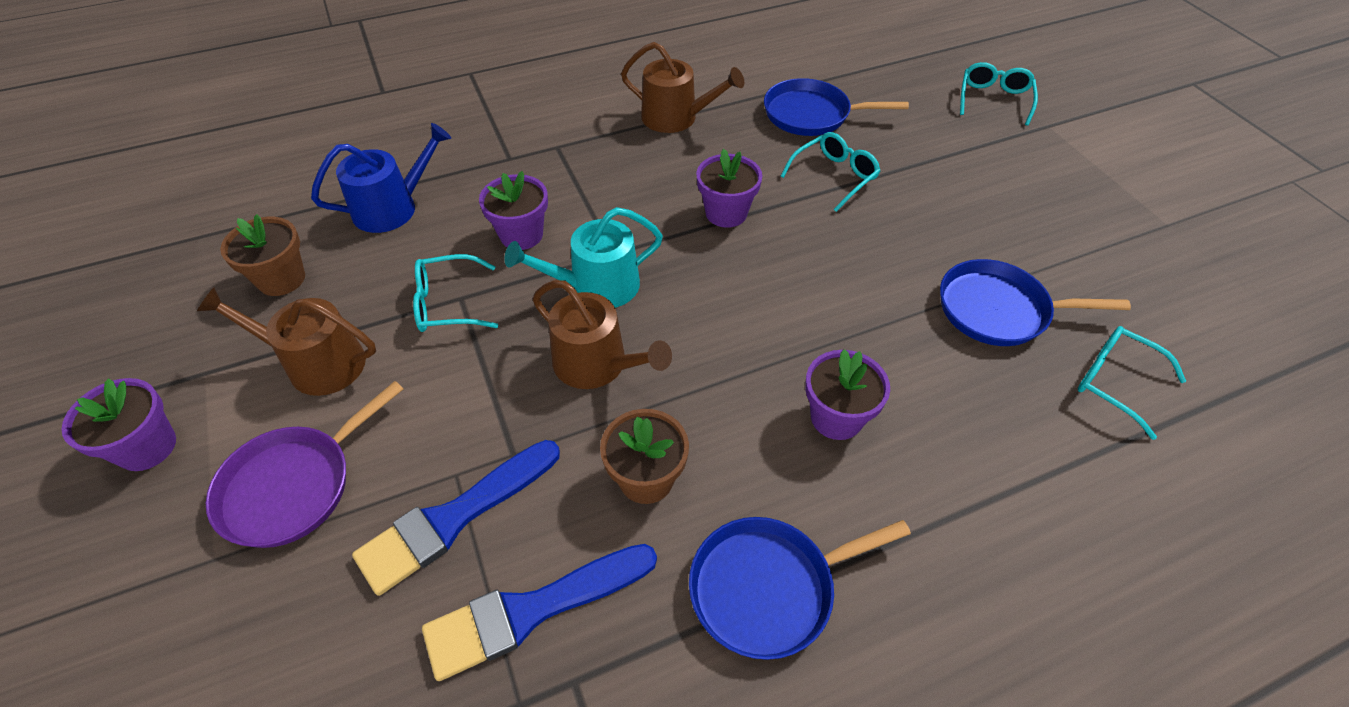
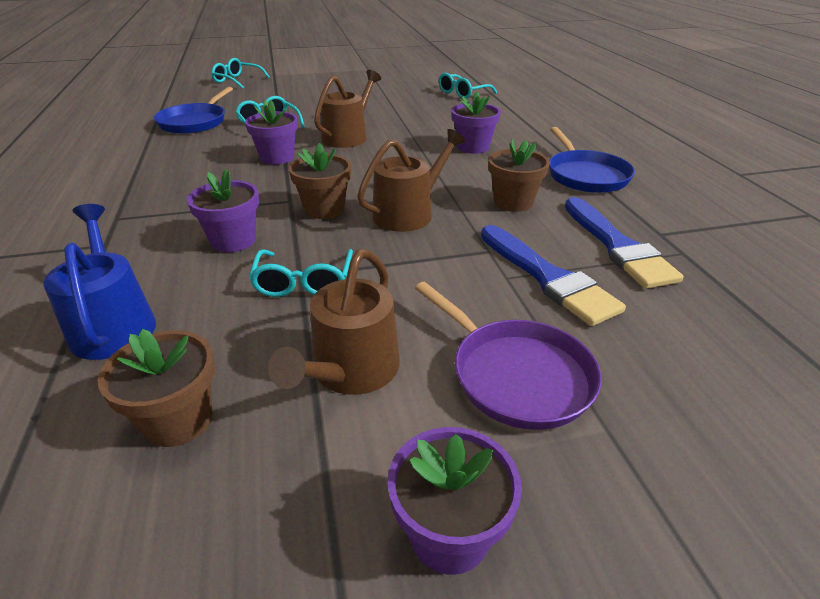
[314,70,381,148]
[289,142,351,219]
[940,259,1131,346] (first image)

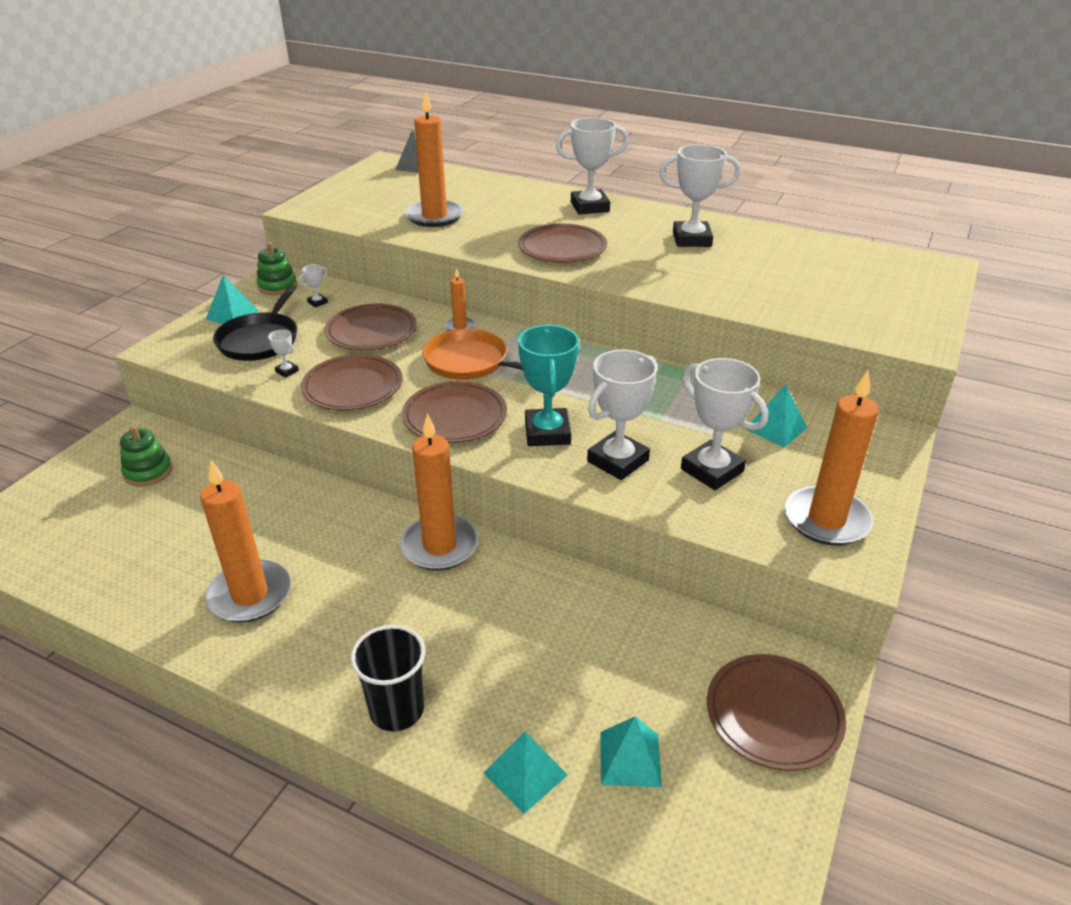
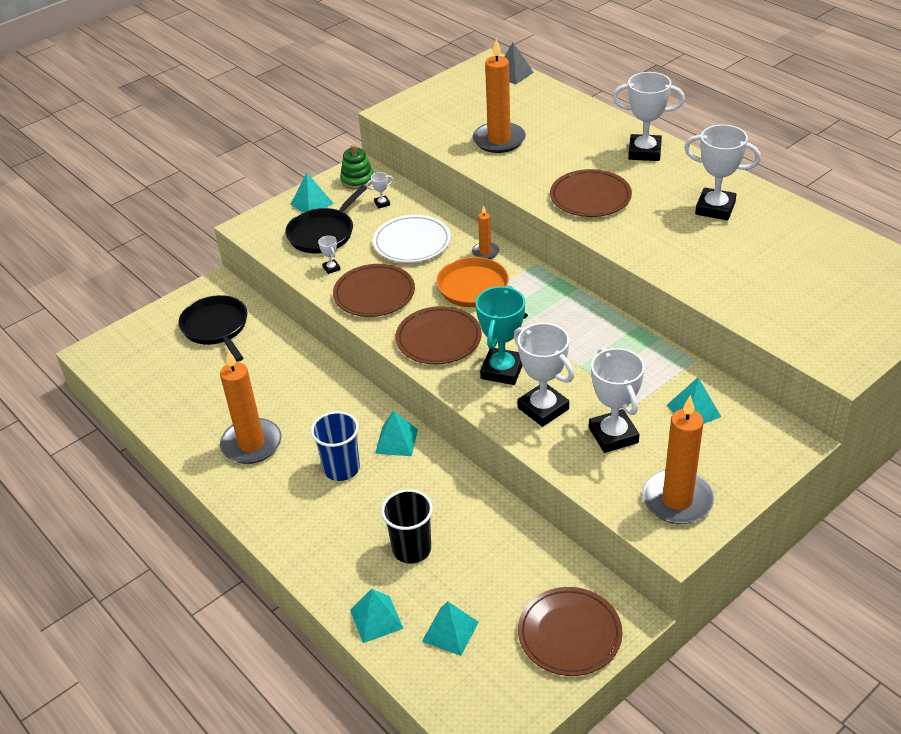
[373,215,451,263]
[514,323,574,427]
[375,411,418,456]
[178,295,247,362]
[381,489,433,564]
[311,411,360,481]

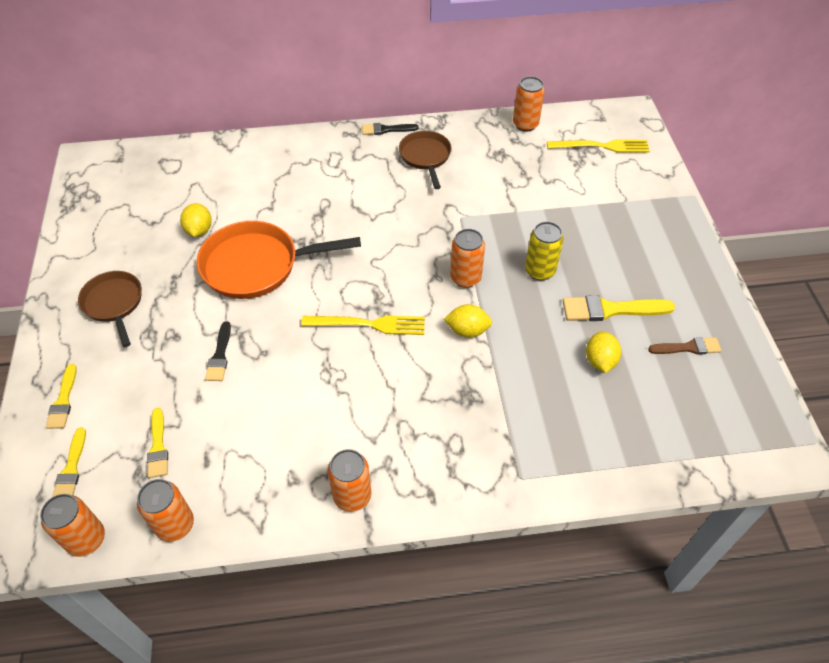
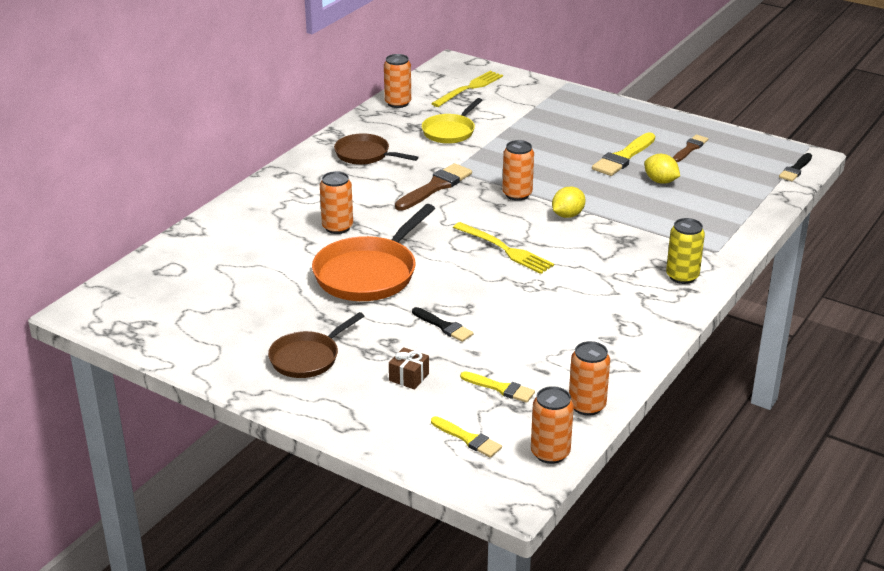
[779,153,812,181]
[180,203,212,237] (first image)
[666,218,705,284]
[268,312,364,378]
[453,222,554,274]
[46,364,77,429] (first image)
[320,171,353,234]
[422,98,482,144]
[395,163,472,210]
[389,347,429,390]

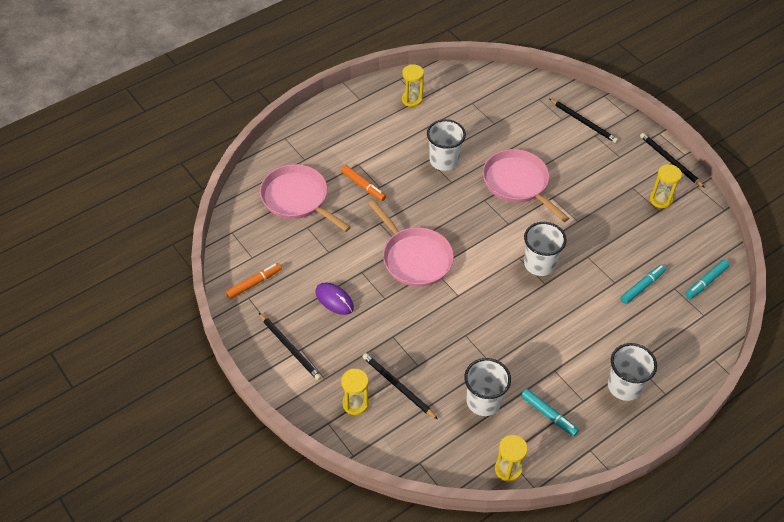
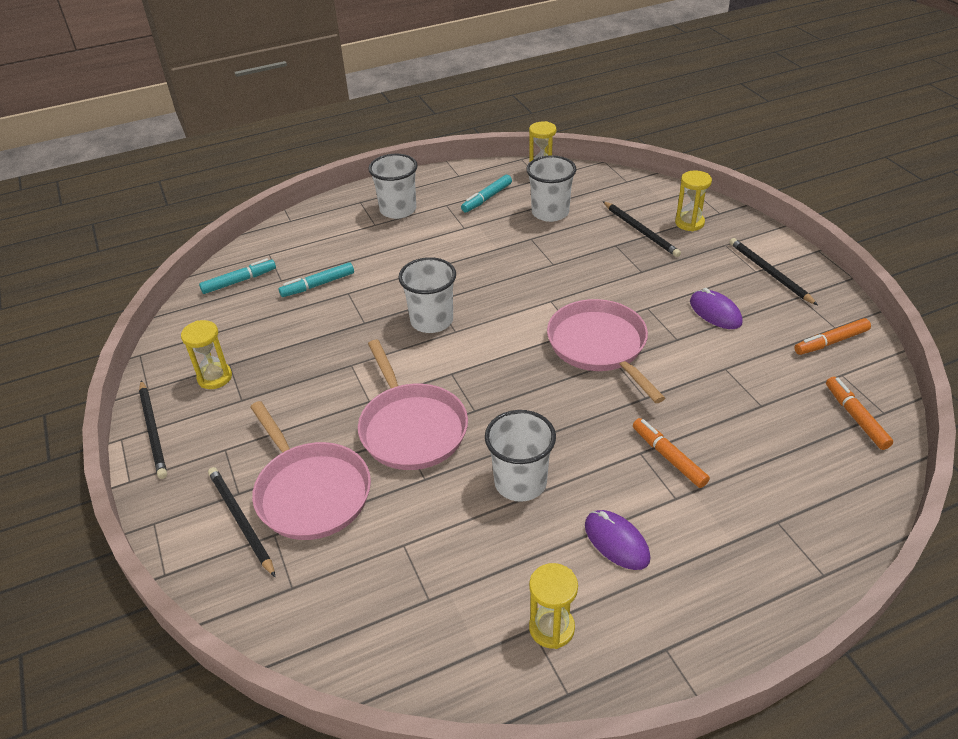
[250,401,371,540]
[461,175,512,213]
[826,377,893,450]
[585,510,650,570]

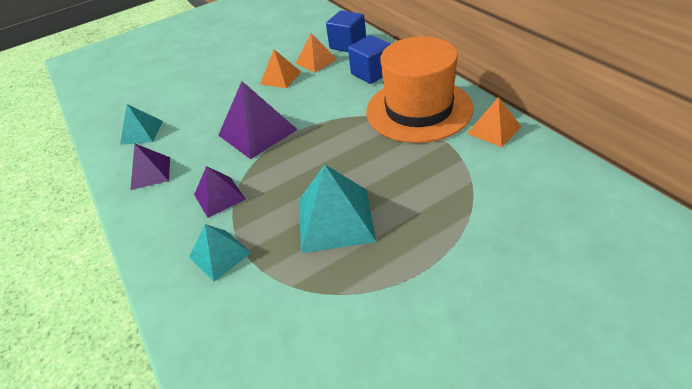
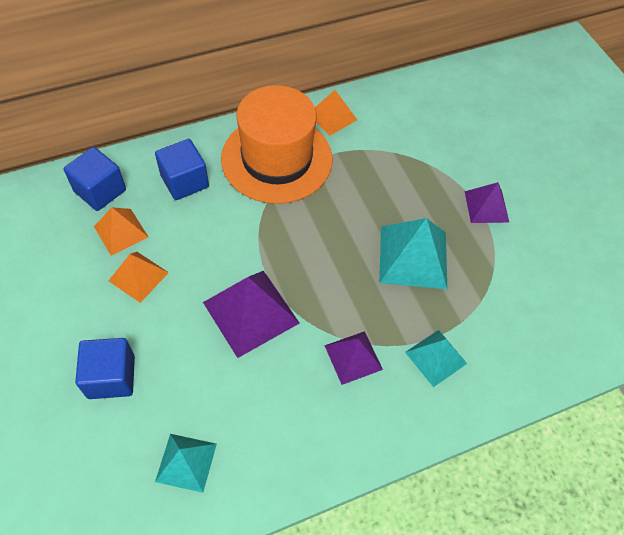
[465,182,509,223]
[75,338,135,399]

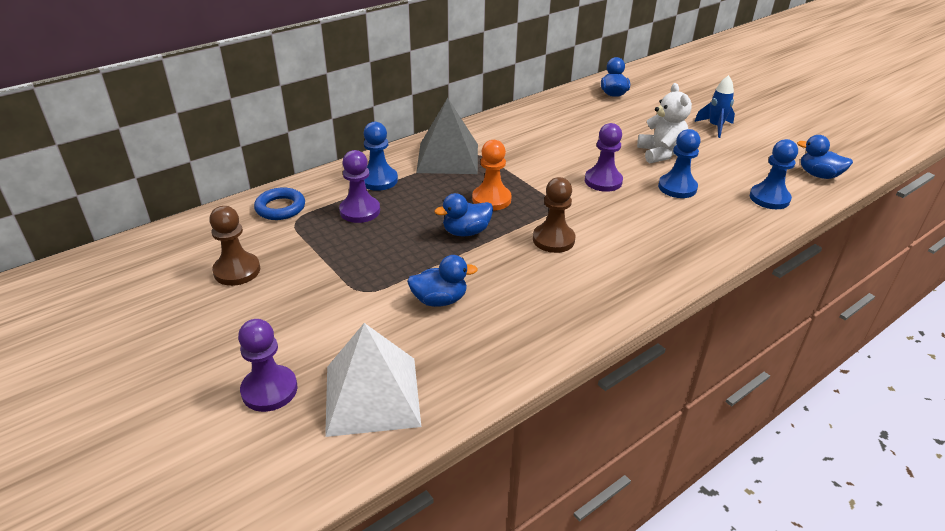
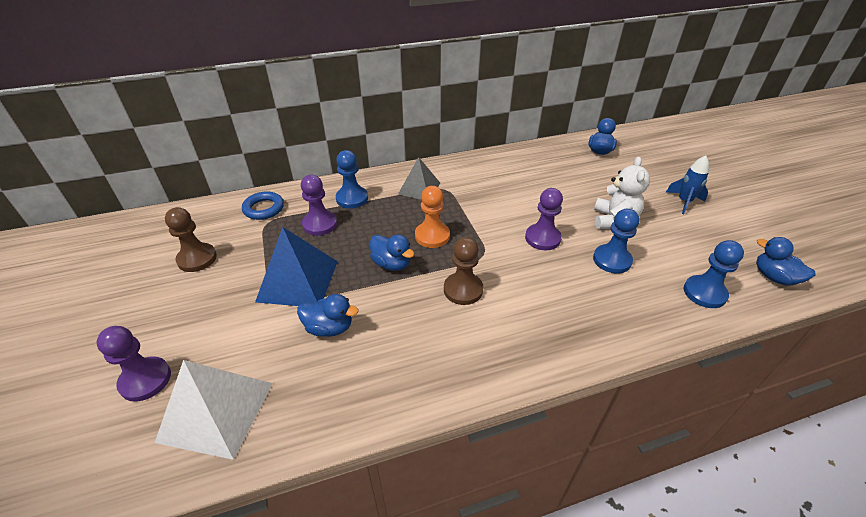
[398,157,440,200]
[370,234,414,271]
[255,227,338,306]

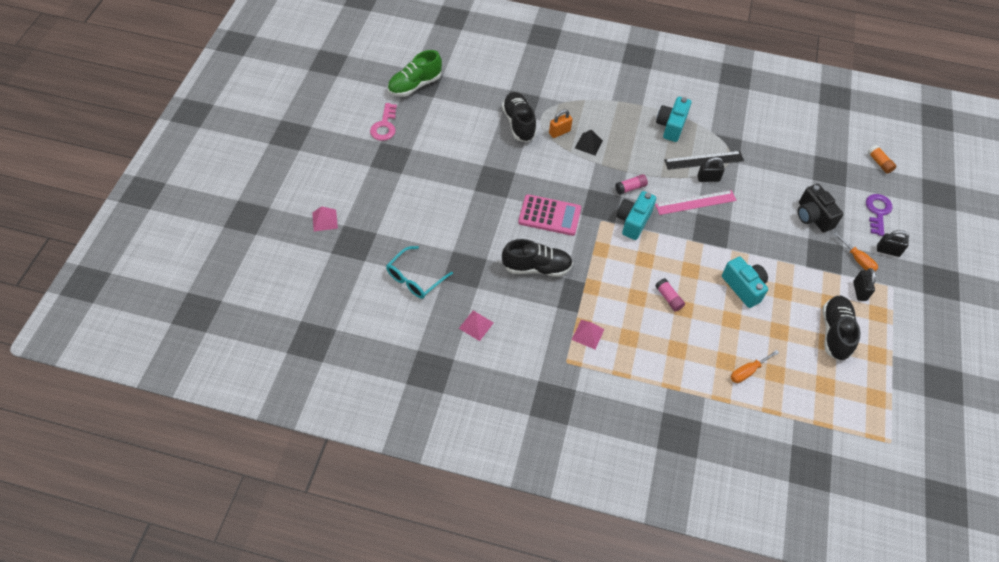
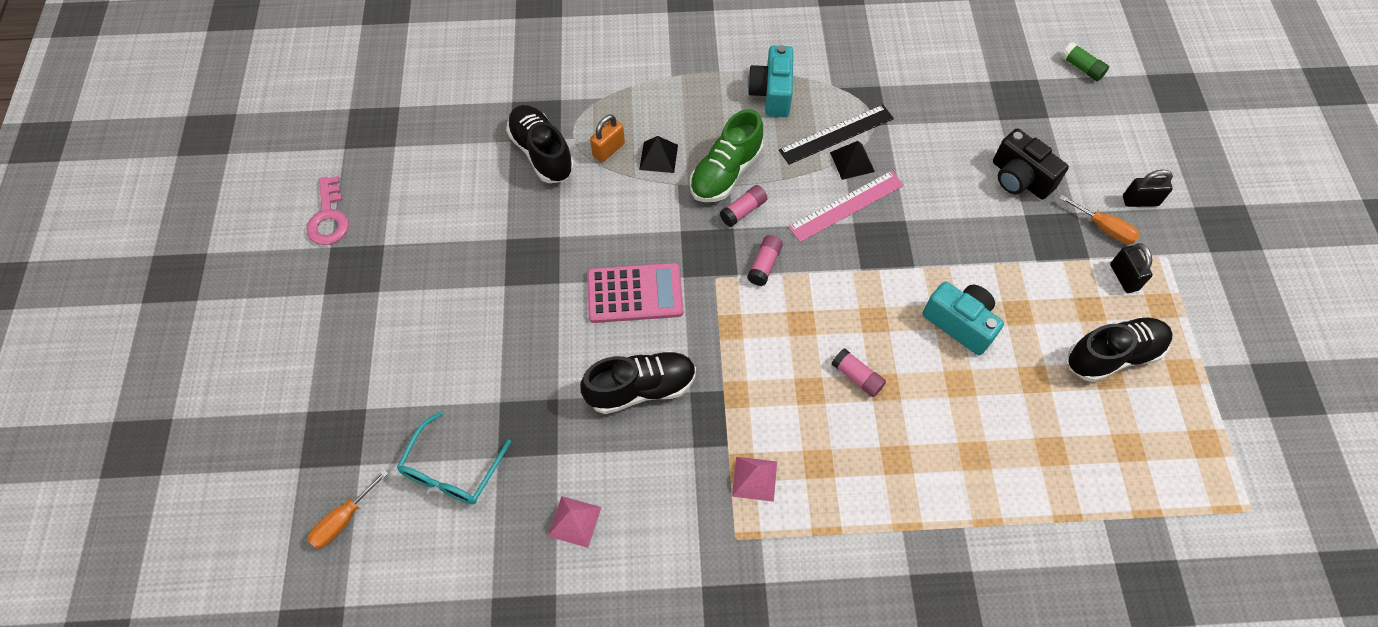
[690,109,763,202]
[1061,42,1109,81]
[830,141,875,180]
[747,235,783,286]
[866,194,893,236] (first image)
[312,206,338,231] (first image)
[1068,317,1173,382]
[308,469,389,549]

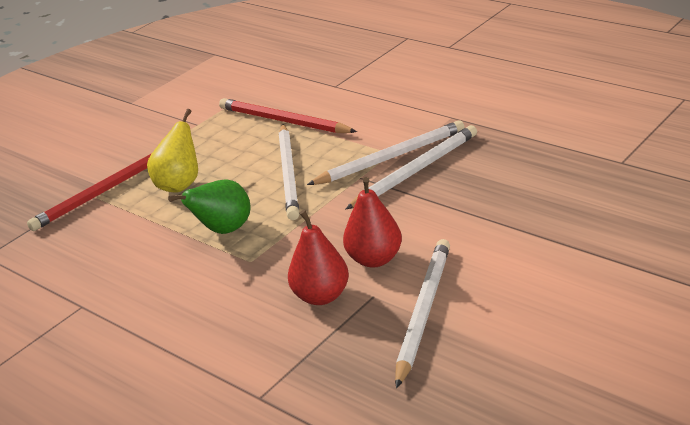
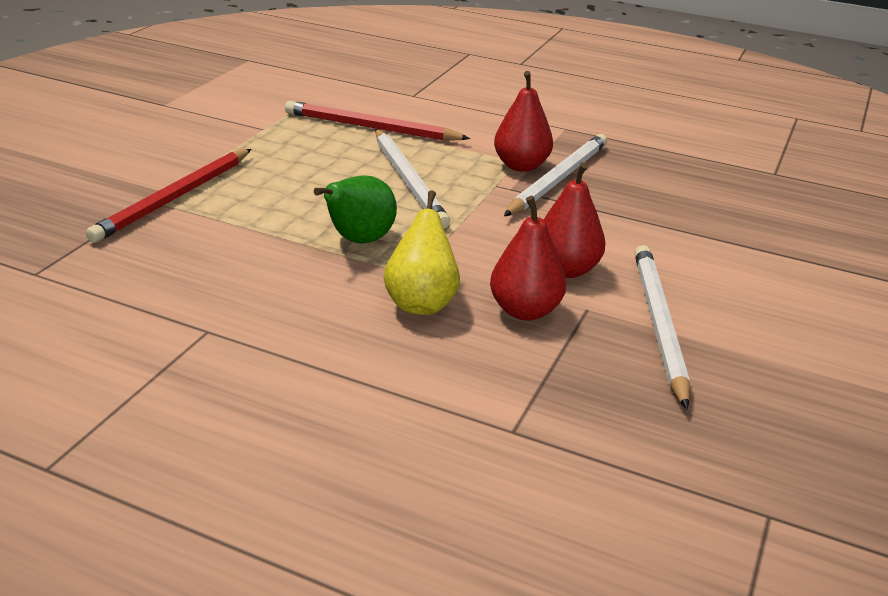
[384,190,460,315]
[494,71,553,172]

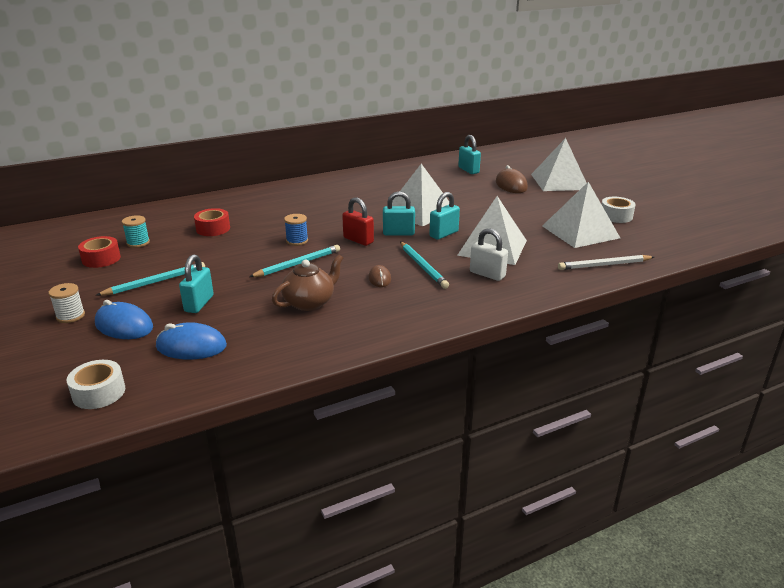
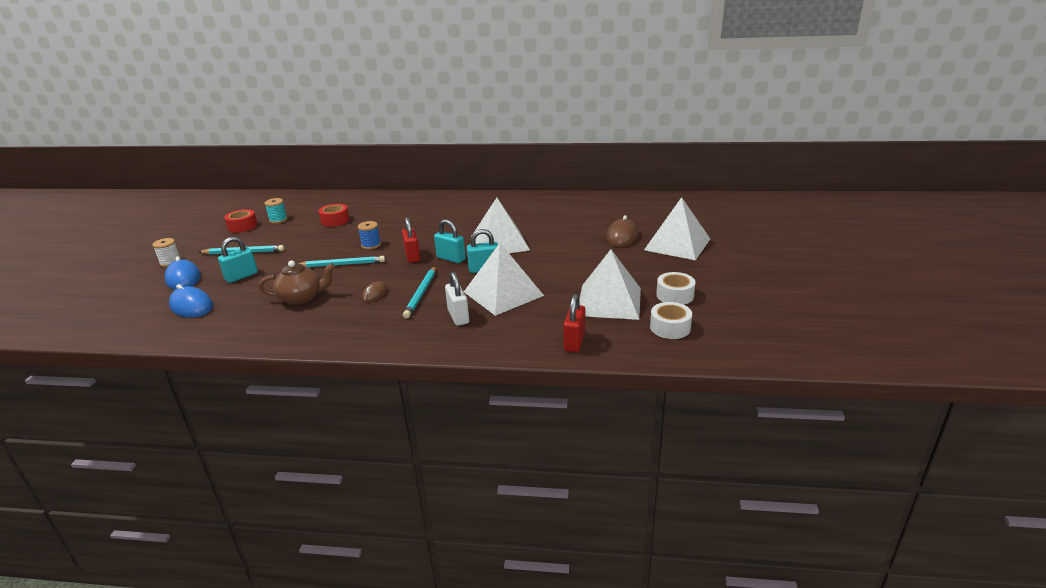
[458,135,481,174] (first image)
[564,294,585,352]
[650,302,692,339]

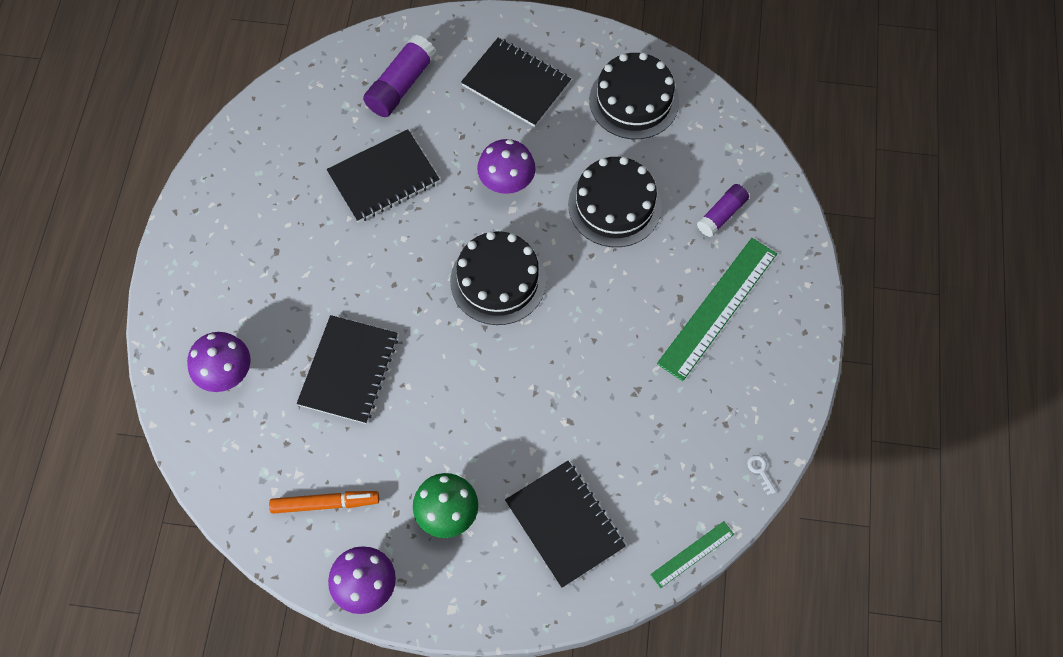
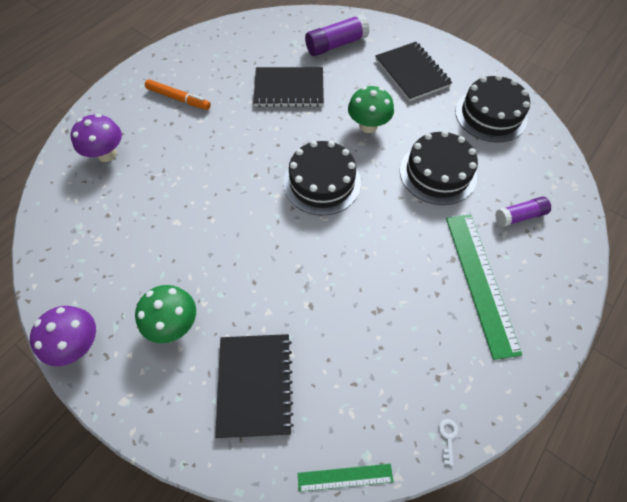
[348,86,394,133]
[446,214,522,360]
[297,315,398,424] (first image)
[145,79,211,110]

